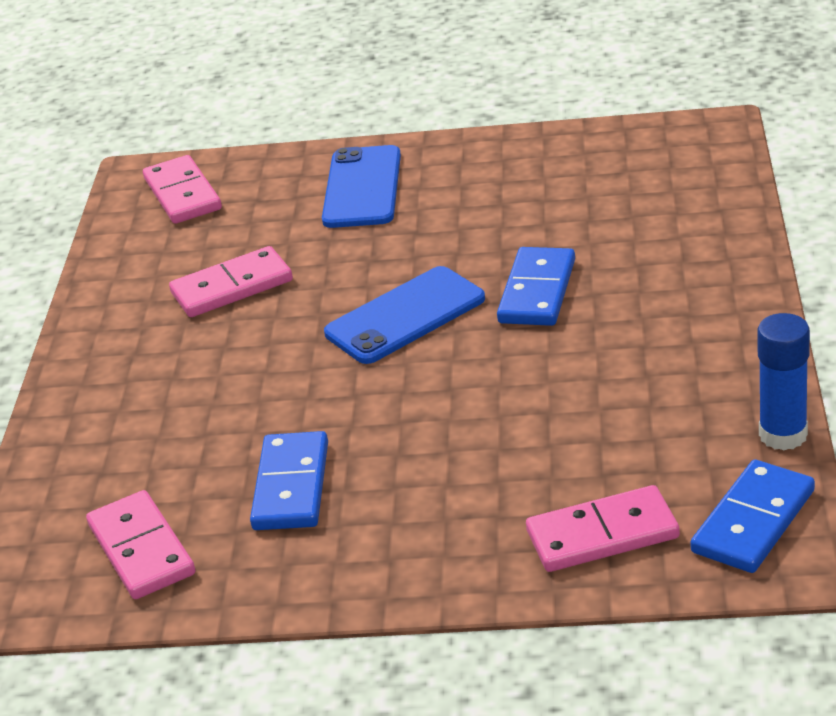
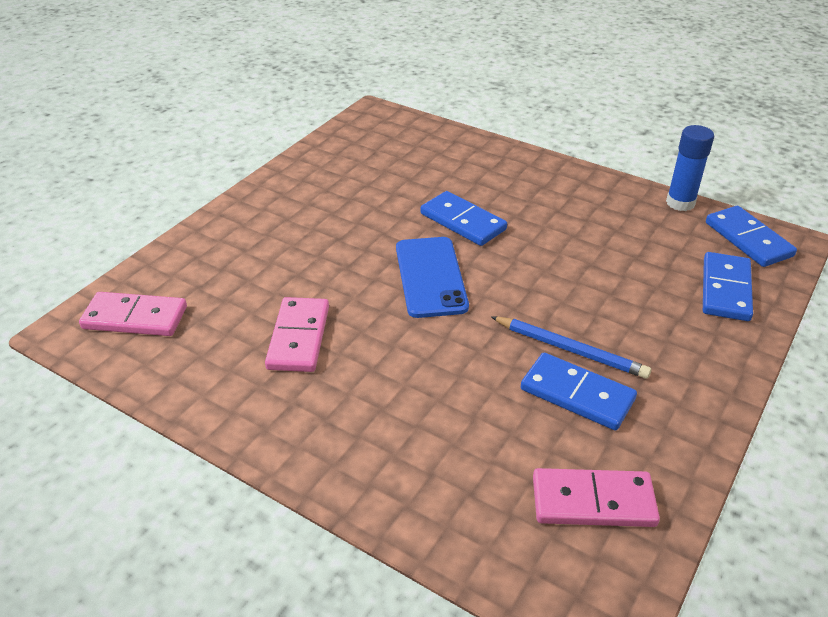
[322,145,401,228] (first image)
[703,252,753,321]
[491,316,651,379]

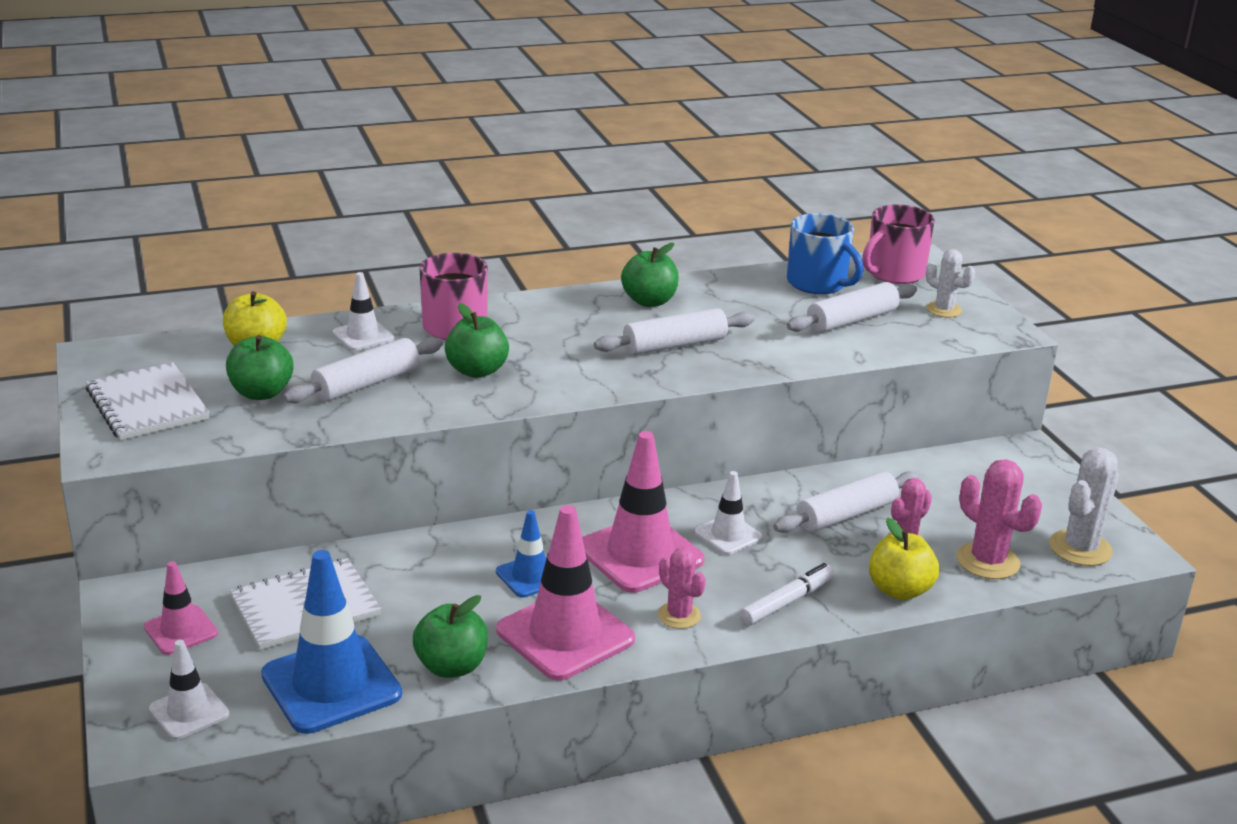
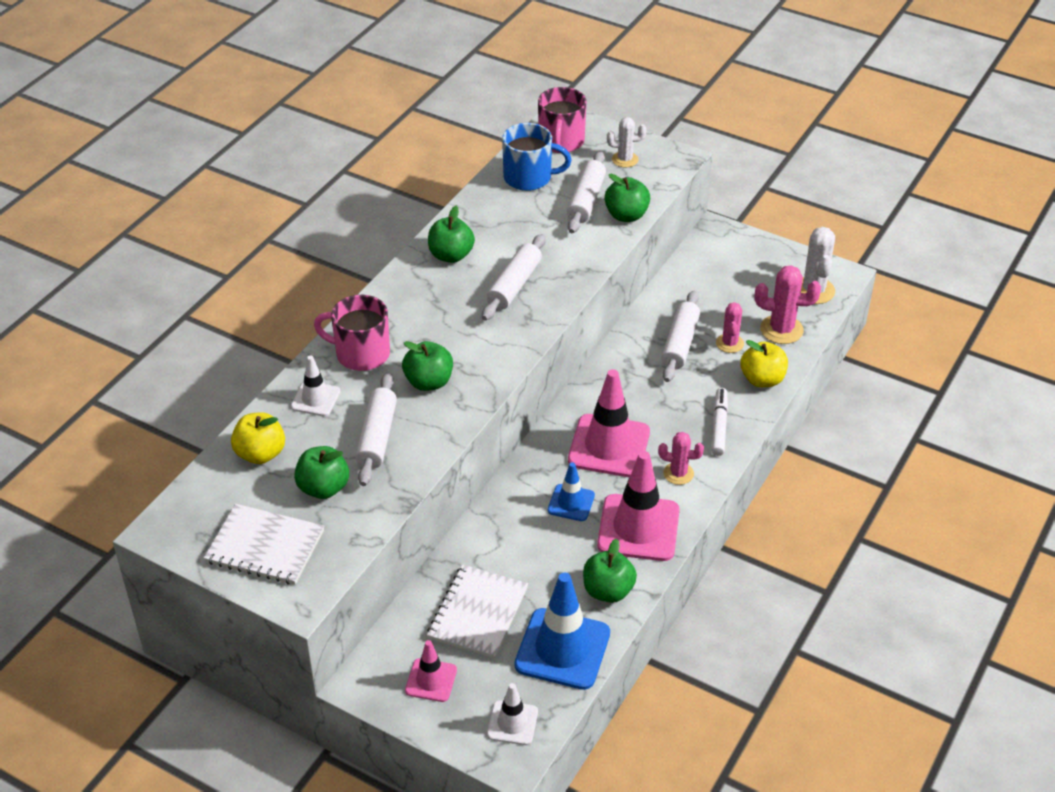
[695,471,763,555] (first image)
[604,174,650,222]

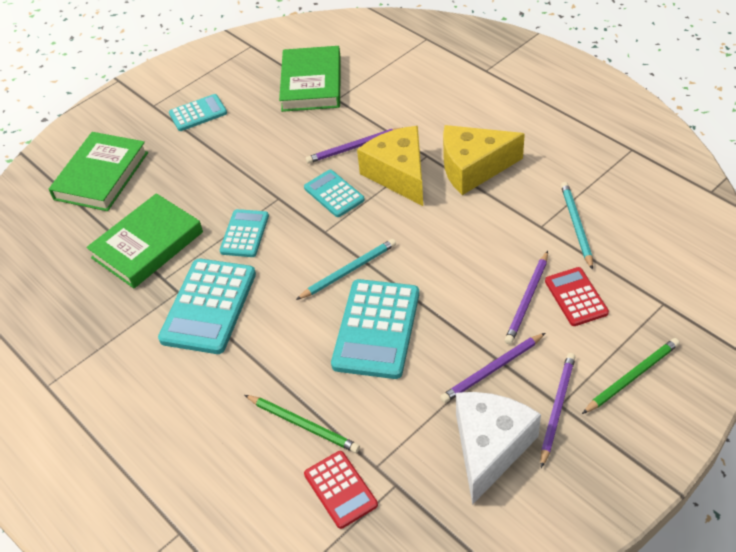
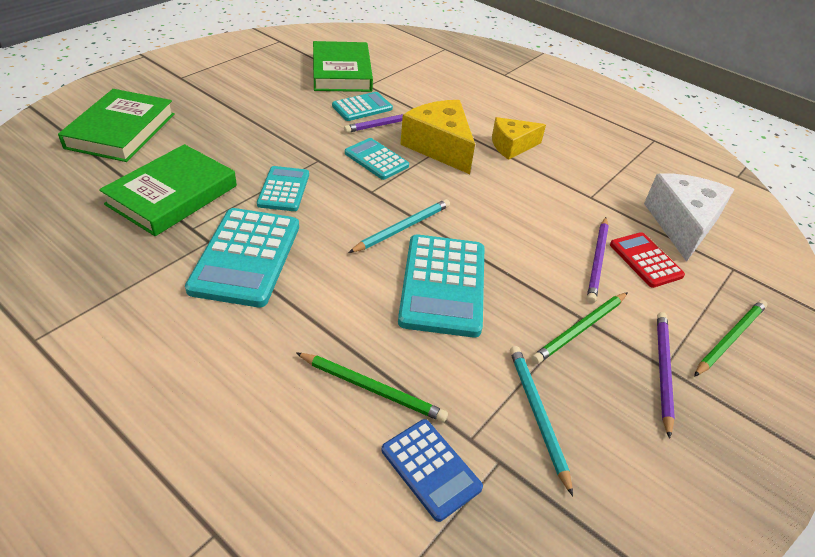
[332,92,393,121]
[492,117,546,160]
[510,346,573,496]
[531,292,628,364]
[644,174,734,262]
[382,419,483,522]

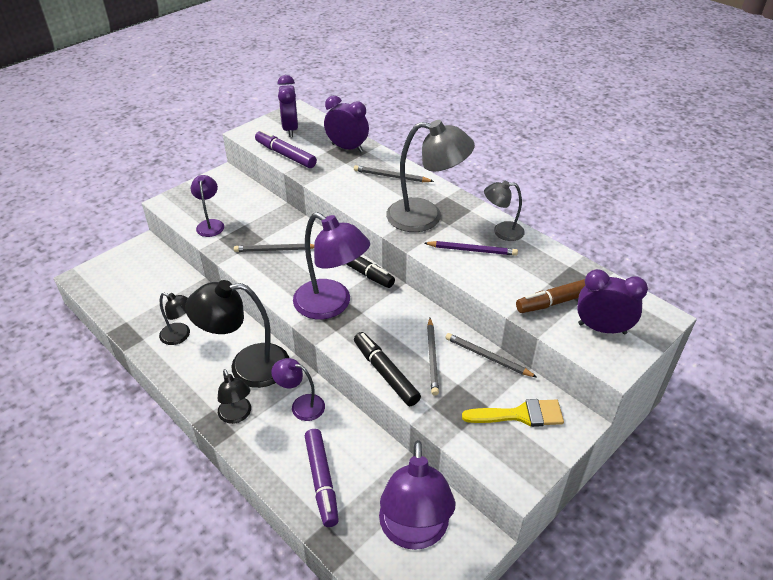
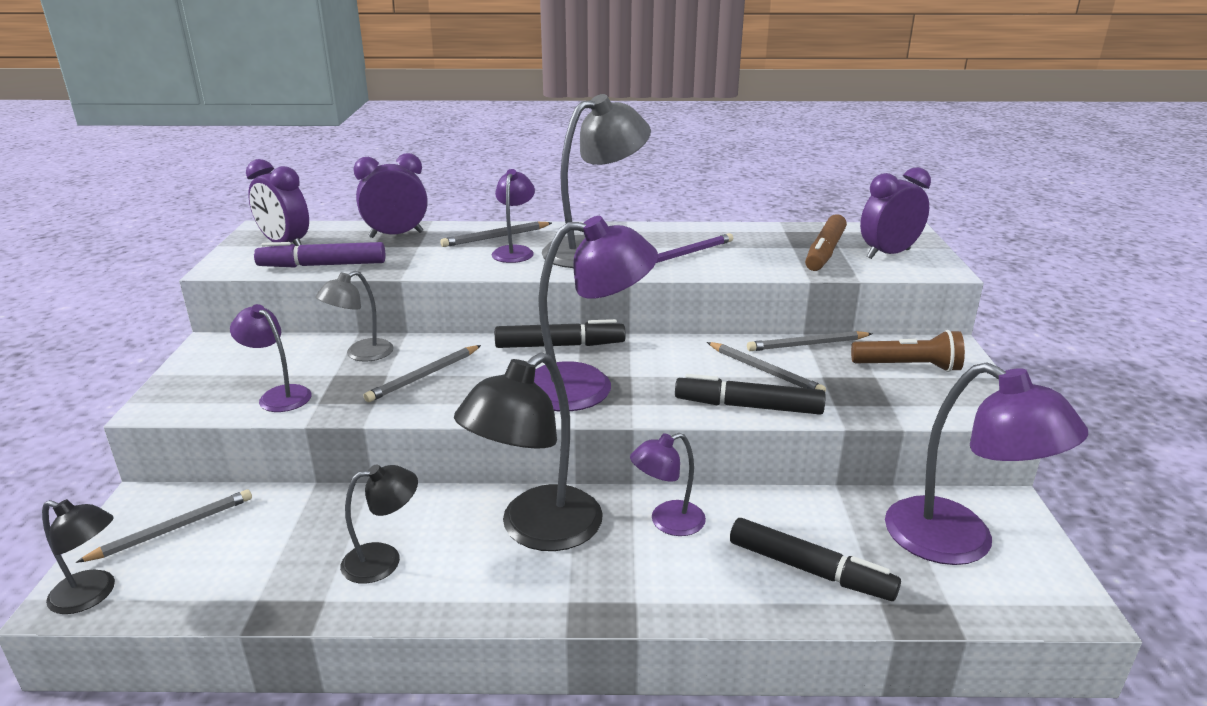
[316,271,394,362]
[42,499,115,614]
[851,330,965,372]
[730,518,901,601]
[492,169,535,263]
[76,489,252,563]

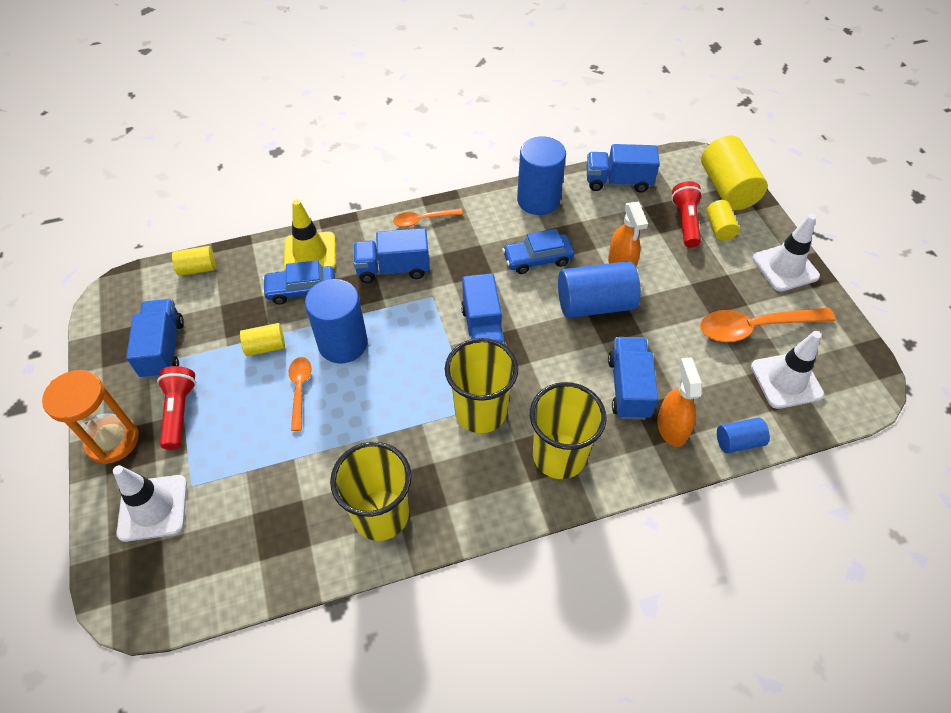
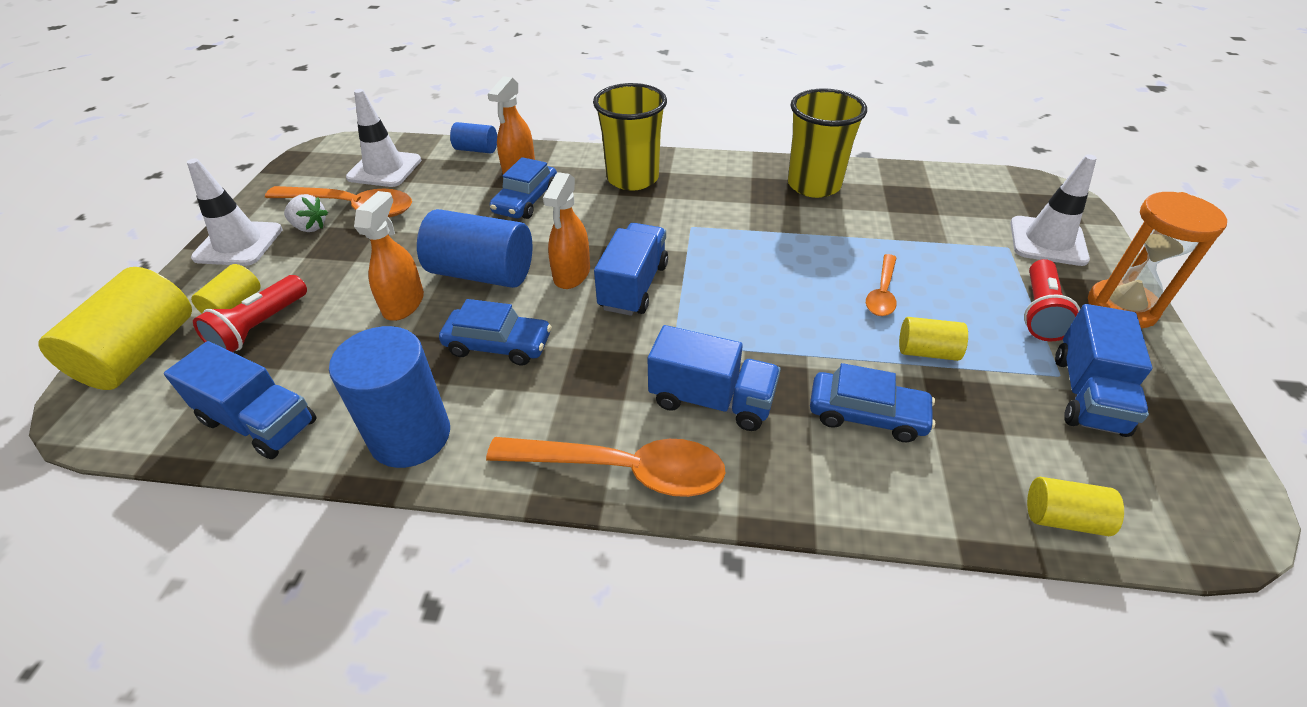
[284,199,336,270] (first image)
[486,437,726,497]
[305,279,368,363] (first image)
[490,157,557,219]
[445,338,518,433] (first image)
[543,172,590,289]
[284,194,328,232]

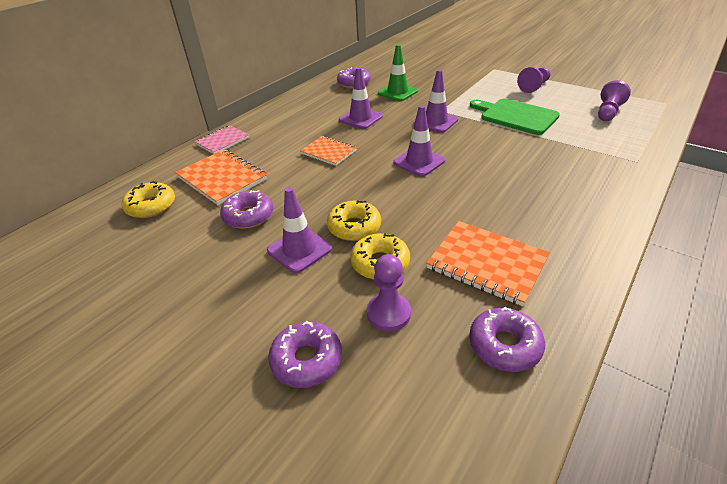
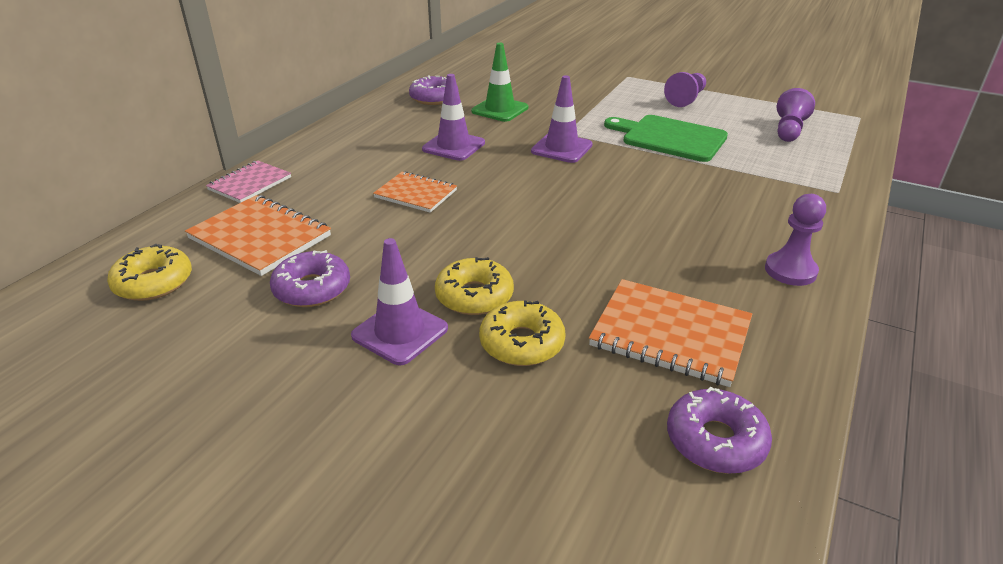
[393,105,445,177] (first image)
[765,194,826,286]
[268,321,342,388] (first image)

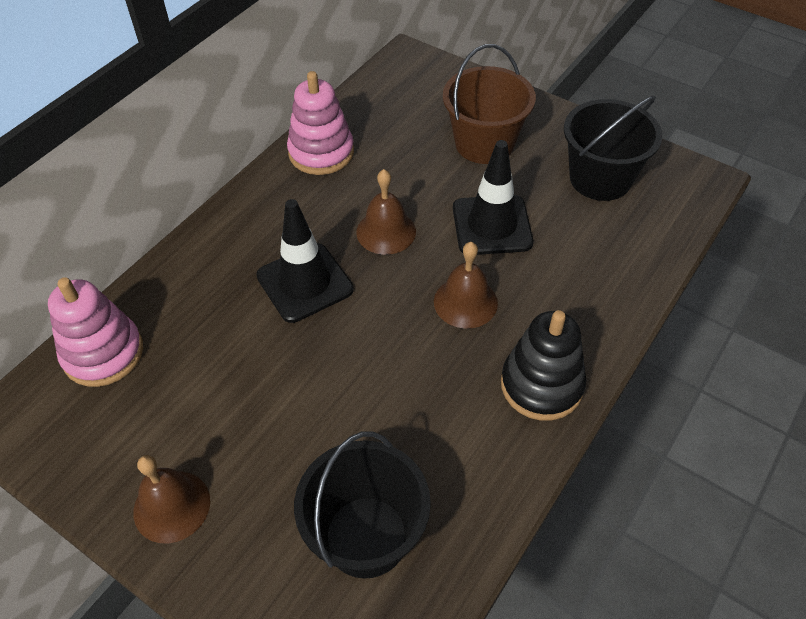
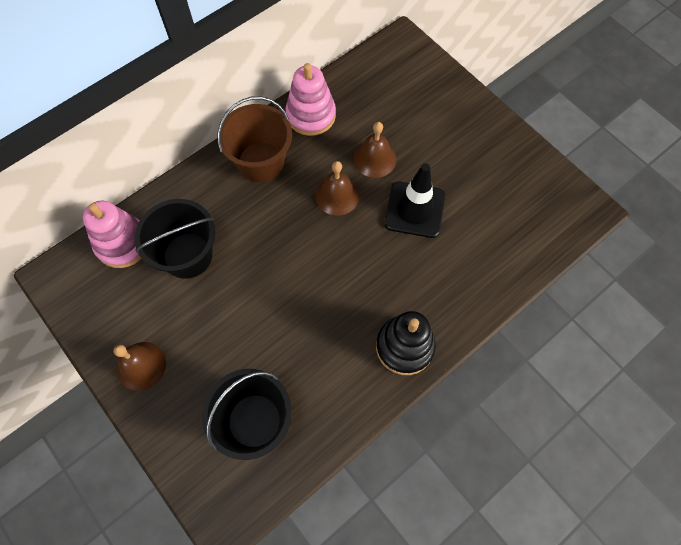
[218,96,292,182]
[135,199,215,279]
[256,199,354,323] (first image)
[354,122,396,178]

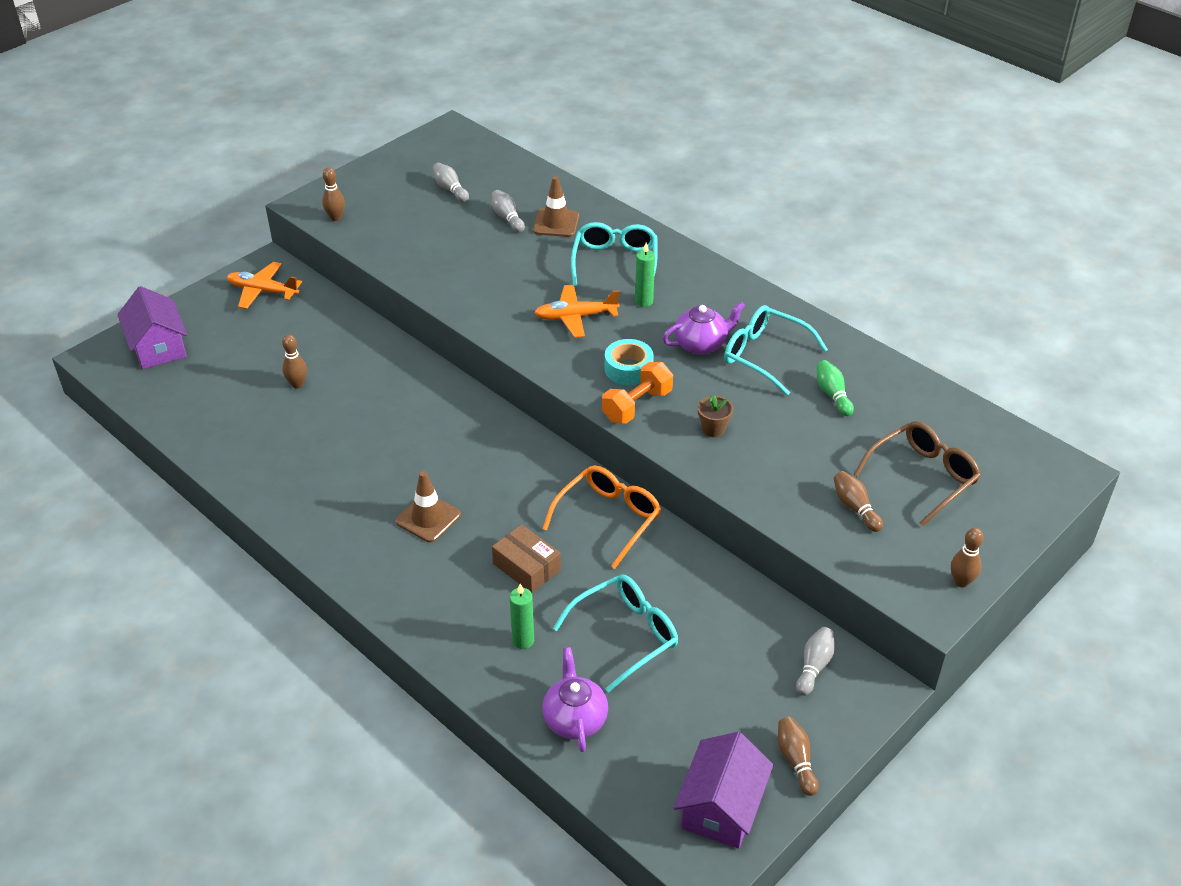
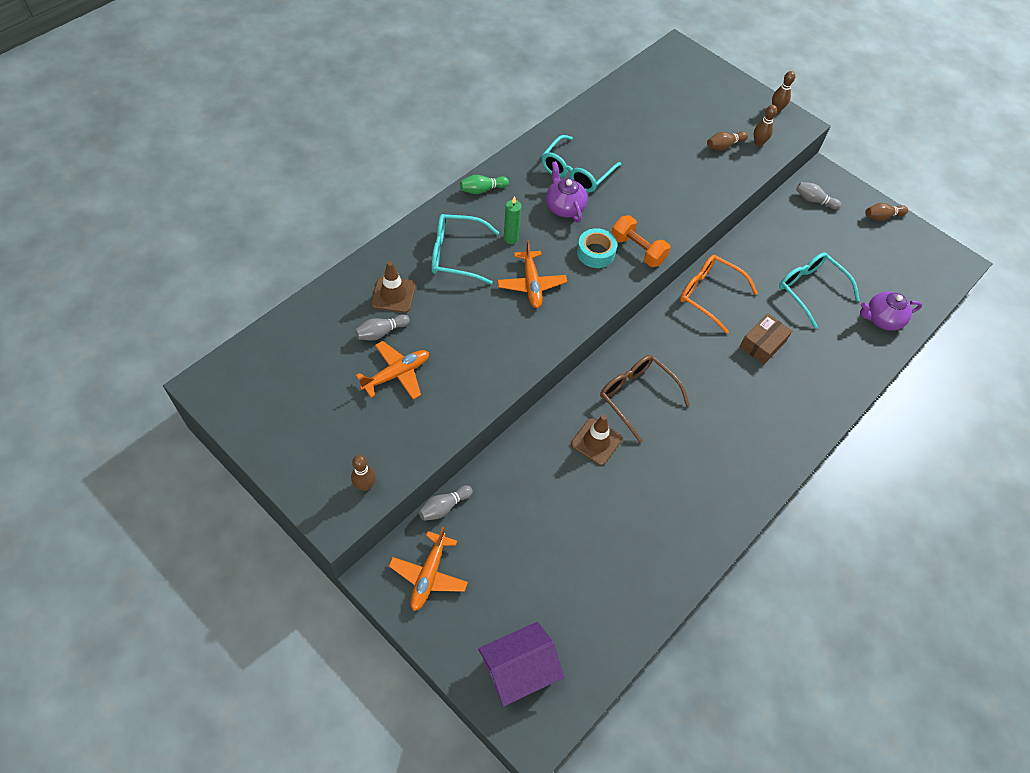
[418,485,473,521]
[754,105,777,146]
[460,175,509,194]
[698,395,733,437] (first image)
[600,355,690,443]
[571,415,622,465]
[509,584,534,649] (first image)
[674,732,774,849] (first image)
[356,341,429,399]

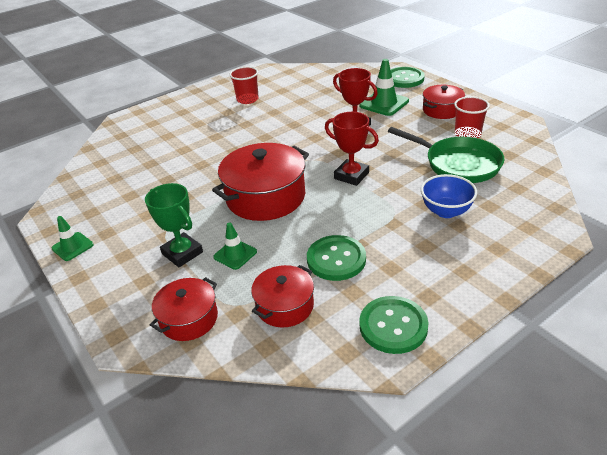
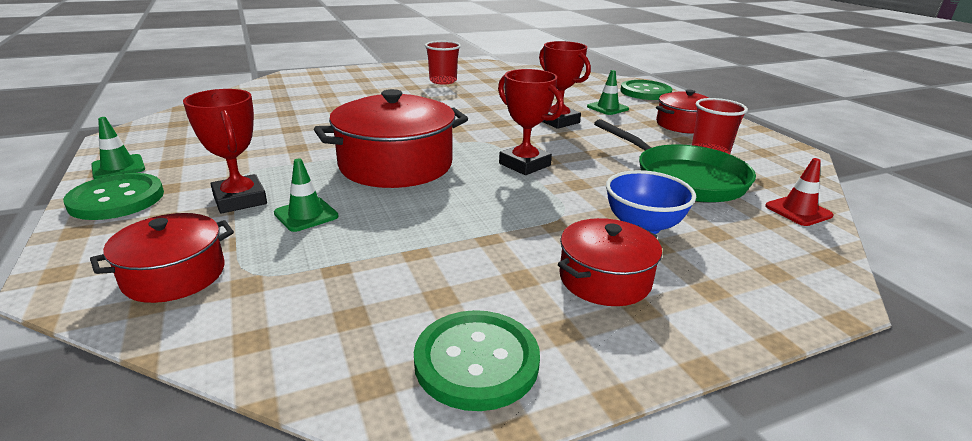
[587,70,629,115]
[183,89,267,214]
[63,173,164,220]
[558,218,662,306]
[765,158,833,226]

